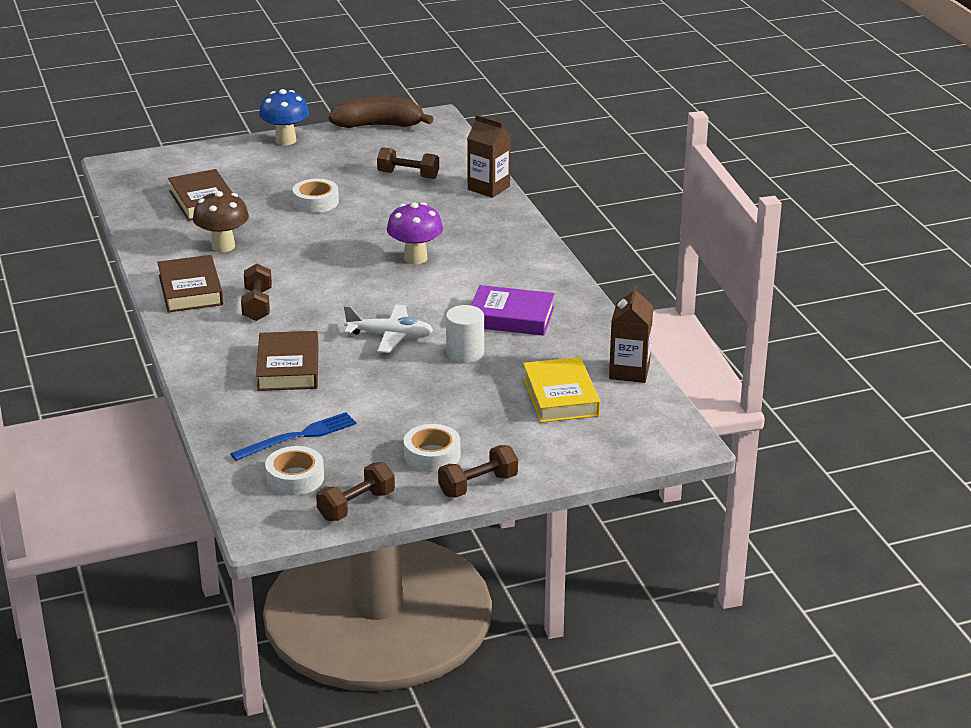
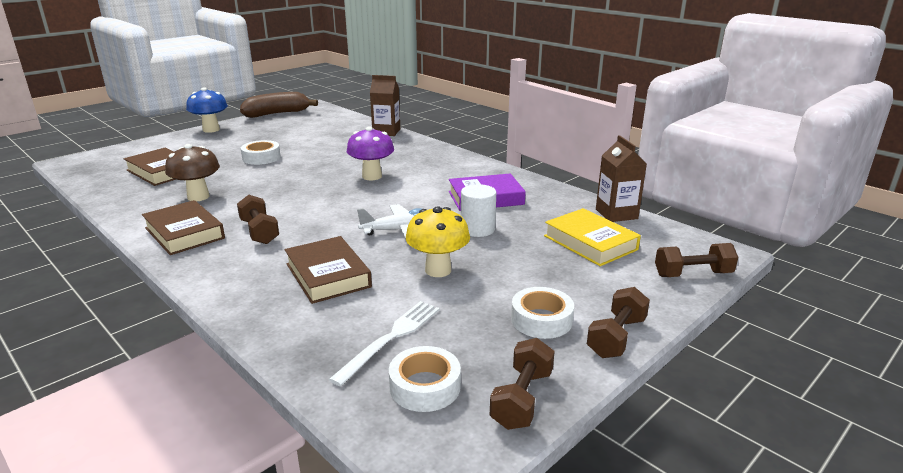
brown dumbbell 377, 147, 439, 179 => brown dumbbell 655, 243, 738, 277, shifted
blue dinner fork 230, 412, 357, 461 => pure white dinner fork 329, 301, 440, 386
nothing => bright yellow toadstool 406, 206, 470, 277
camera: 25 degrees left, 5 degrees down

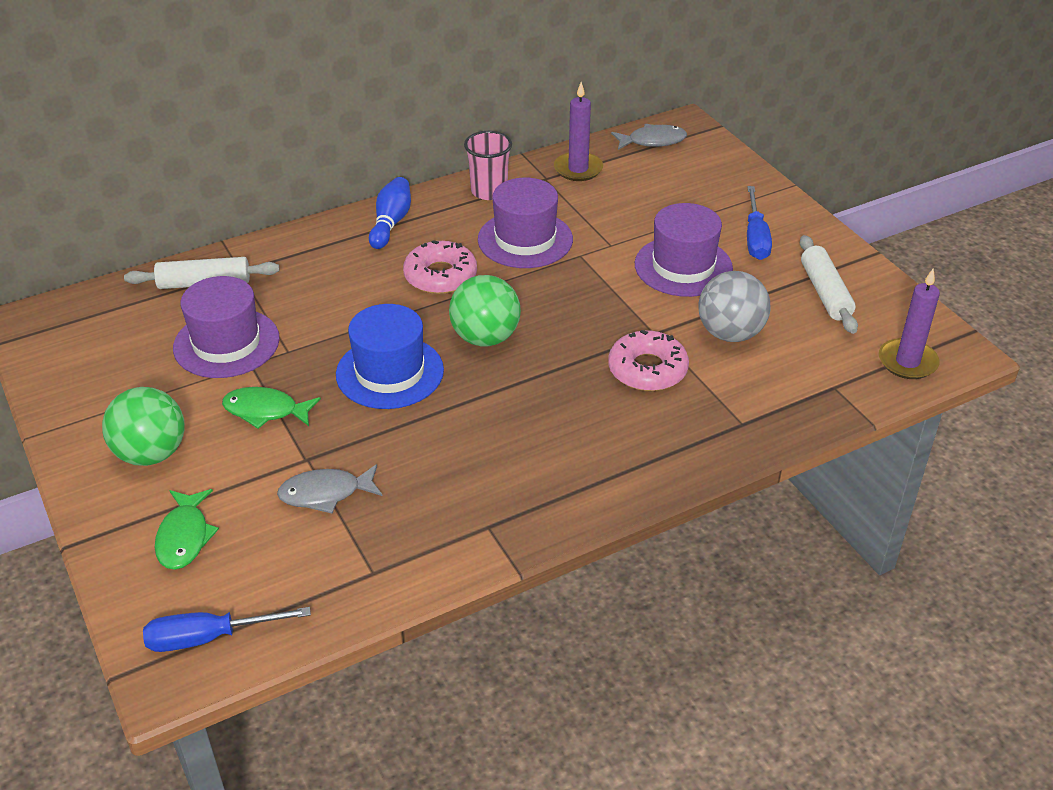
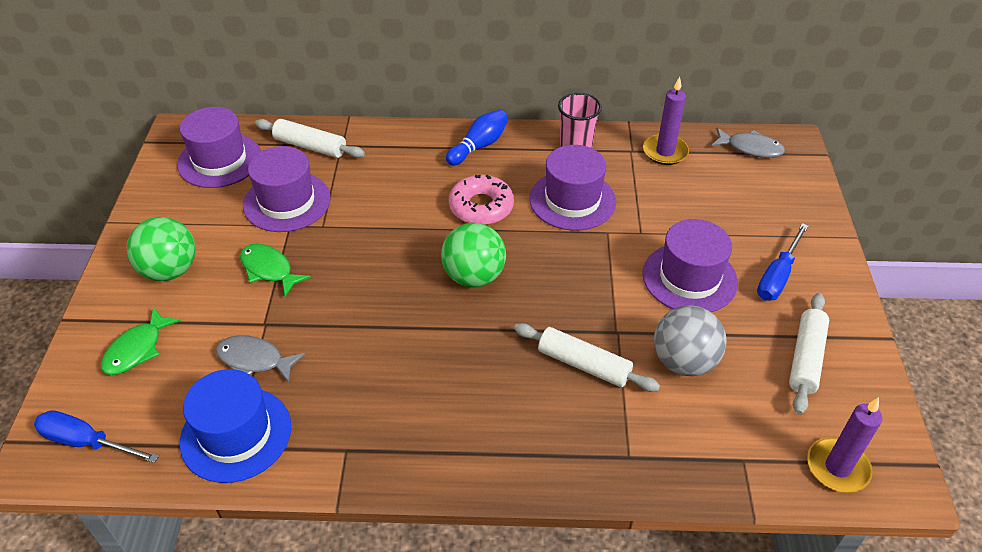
blue tall hat 336, 304, 444, 409 => blue tall hat 180, 369, 291, 483, shifted
rosy donut 608, 330, 689, 391 => pure white dough roller 514, 323, 660, 392
nothing => purple tall hat 177, 107, 261, 188
camera: 30 degrees right, 5 degrees up

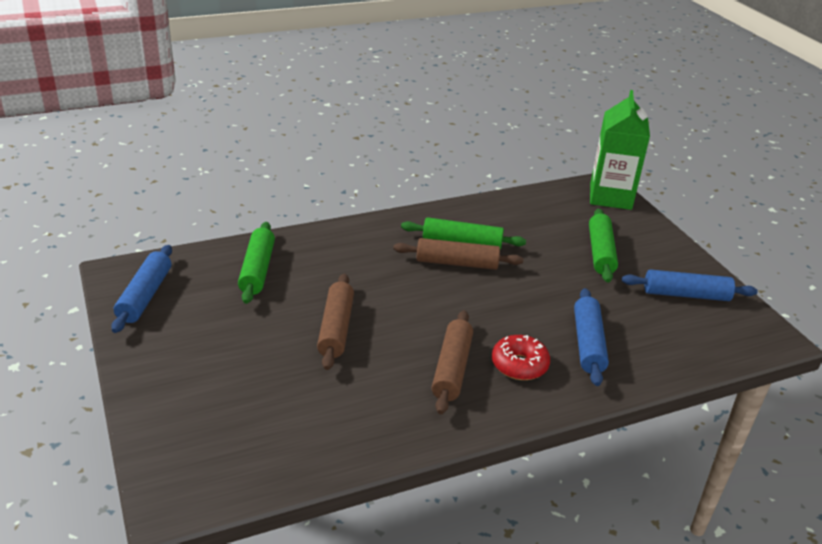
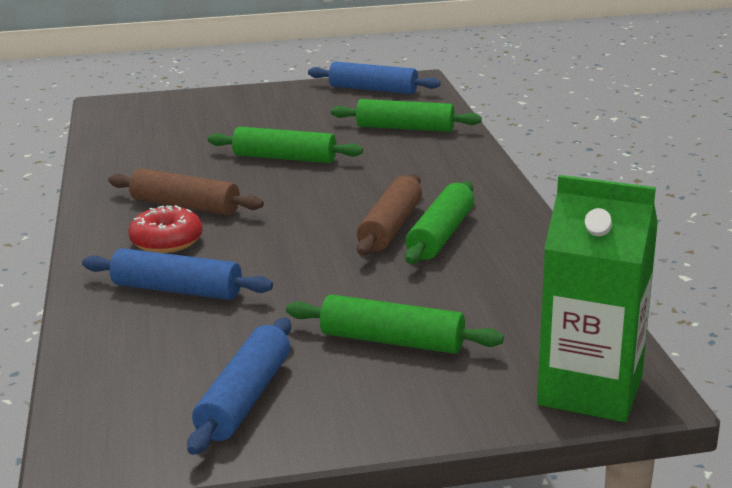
brown dough roller 317, 274, 354, 370 => green dough roller 208, 127, 363, 163
camera: 105 degrees right, 10 degrees down

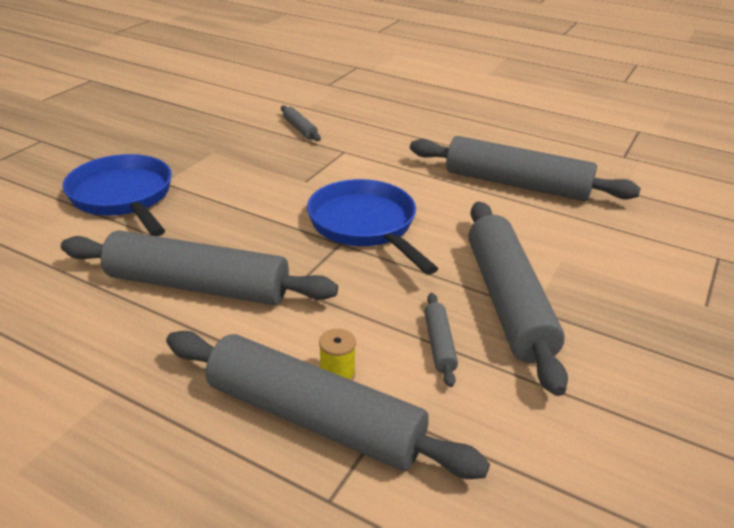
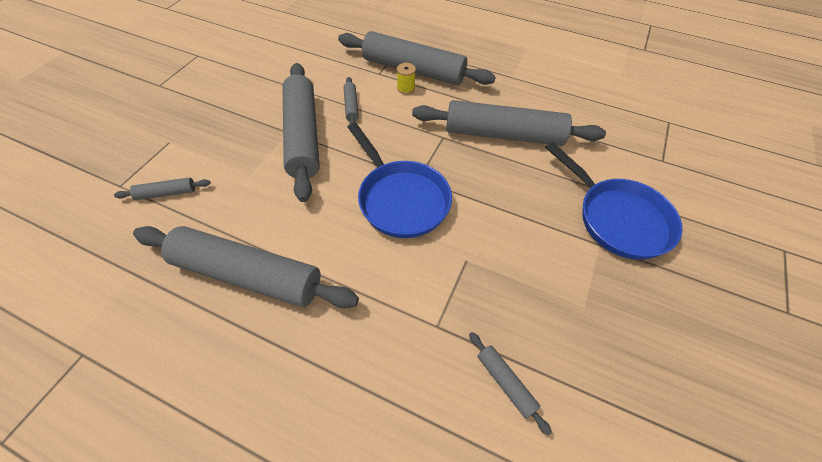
nothing => grey dough roller 114, 178, 211, 200
camera: 175 degrees right, 20 degrees up

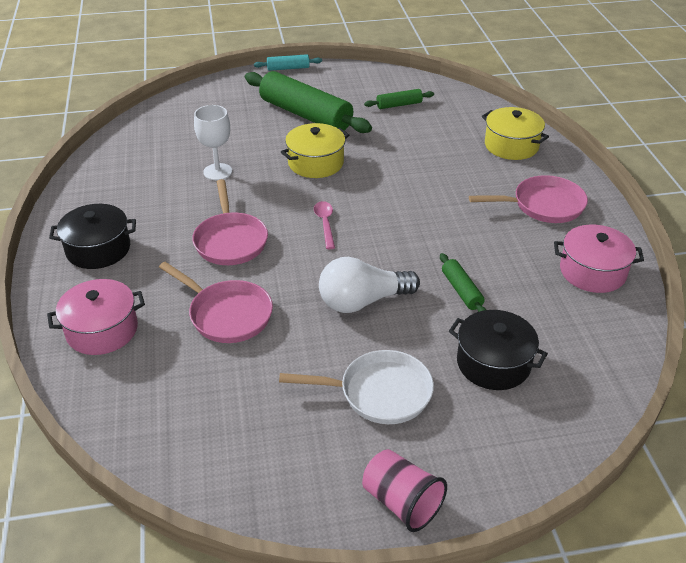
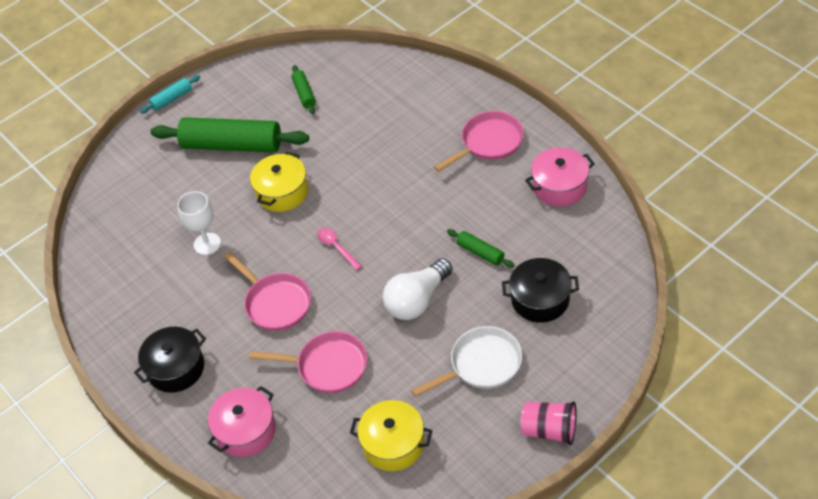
green dough roller 364, 89, 434, 109 => green dough roller 291, 65, 316, 114, 60 degrees counterclockwise
bright yellow pot 482, 107, 549, 160 => bright yellow pot 350, 400, 433, 471, shifted
camera: 25 degrees left, 10 degrees up

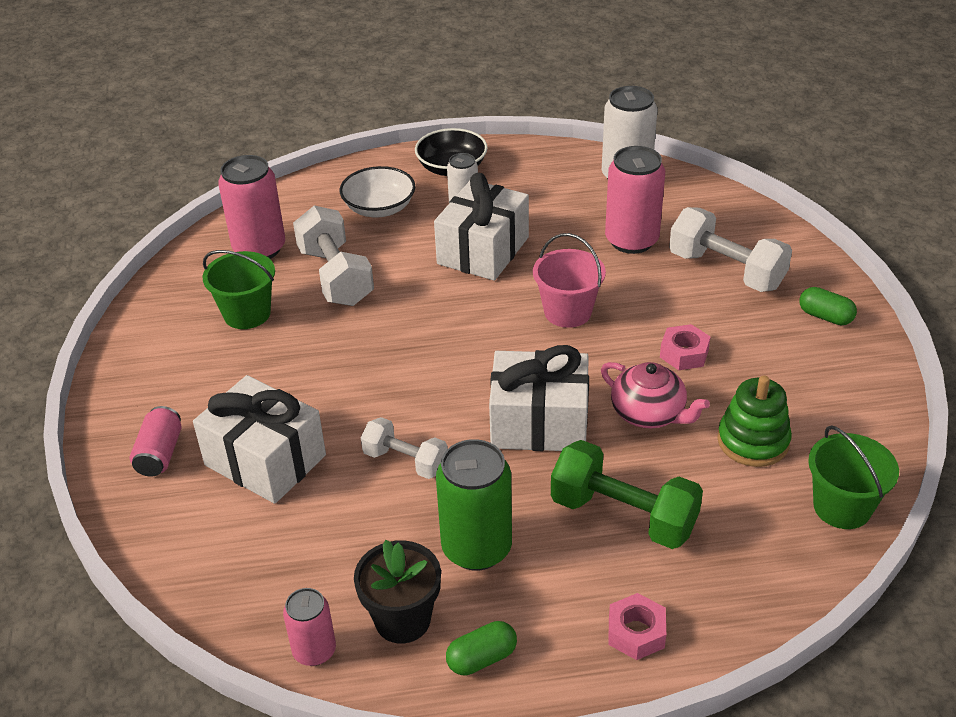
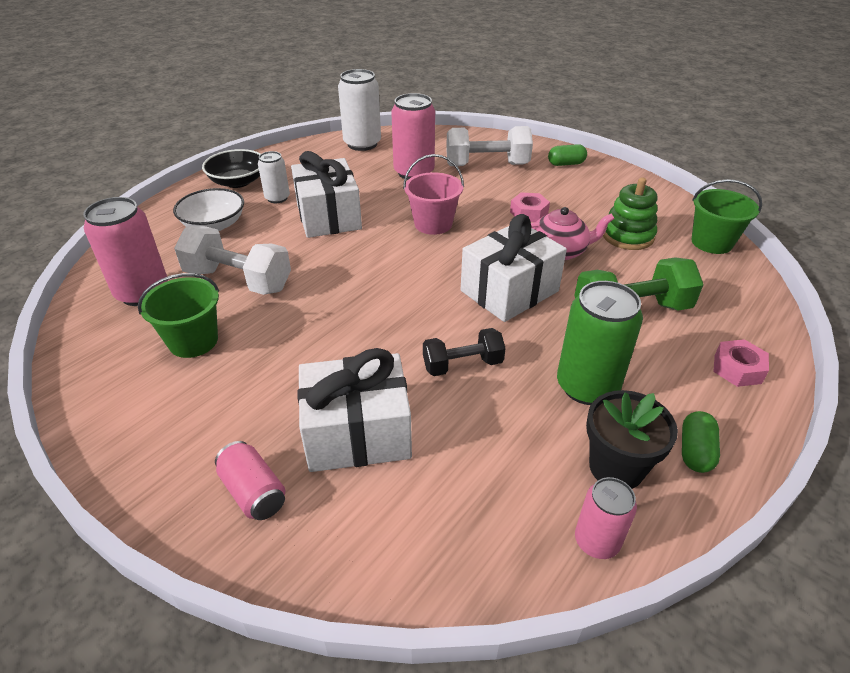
pure white dumbbell 361, 417, 448, 479 => jet-black dumbbell 423, 328, 506, 376
camera: 45 degrees left, 0 degrees up

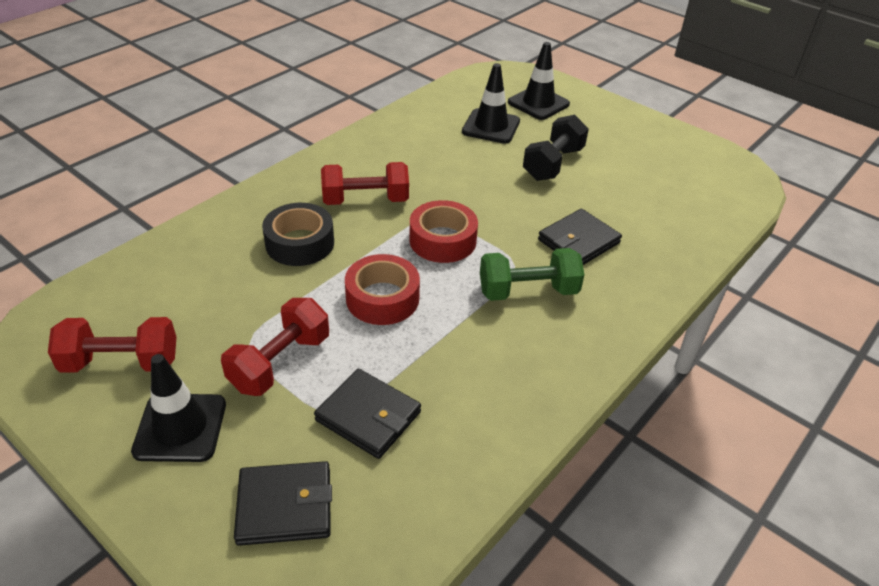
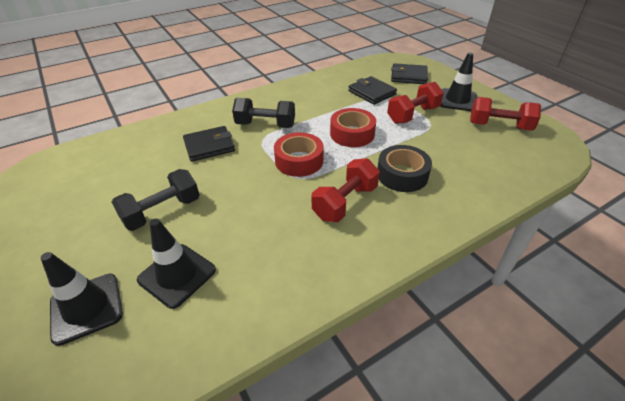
red dumbbell 321, 162, 409, 205 => red dumbbell 312, 158, 380, 222, 60 degrees counterclockwise
green dumbbell 480, 248, 584, 301 => jet-black dumbbell 232, 98, 295, 128
camera: 160 degrees left, 0 degrees up

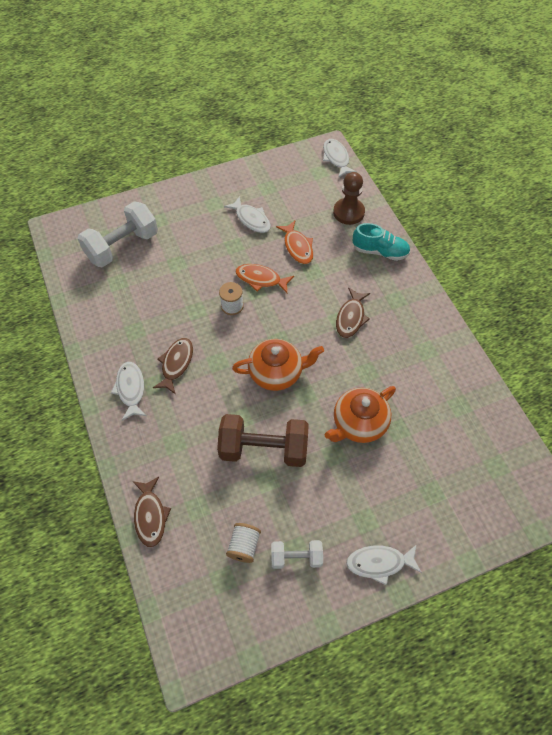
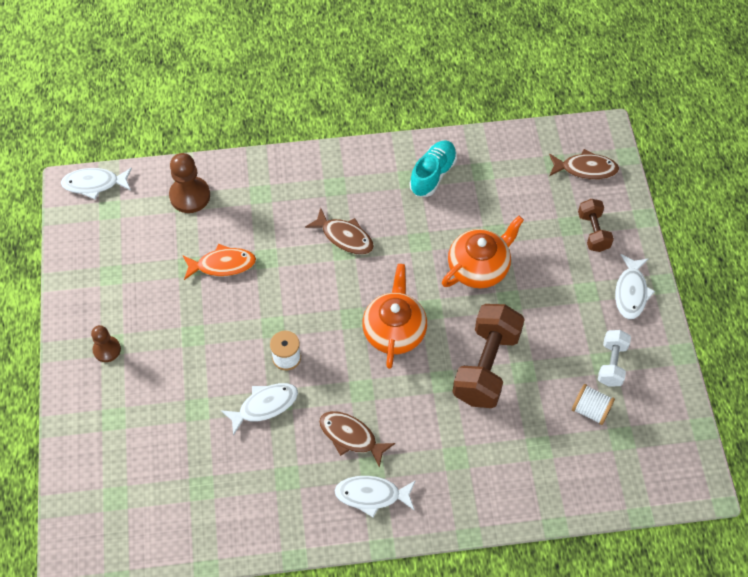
pure white fish figure 224, 196, 271, 233 => pure white fish figure 221, 383, 298, 436, shifted
pure white dumbbell 78, 201, 158, 267 => nothing
aqua shoe 353, 223, 410, 261 => aqua shoe 409, 140, 457, 197, shifted
bright orange fish figure 236, 264, 294, 293 => nothing
bright orange china teapot 325, 386, 396, 443 => bright orange china teapot 442, 216, 524, 288, 105 degrees counterclockwise
brown fish figure 133, 477, 171, 547 => brown fish figure 549, 149, 619, 180, shifted
nothing => brown dumbbell 578, 199, 614, 252
nothing => brown pawn 91, 325, 121, 362
camera: 75 degrees left, 0 degrees up

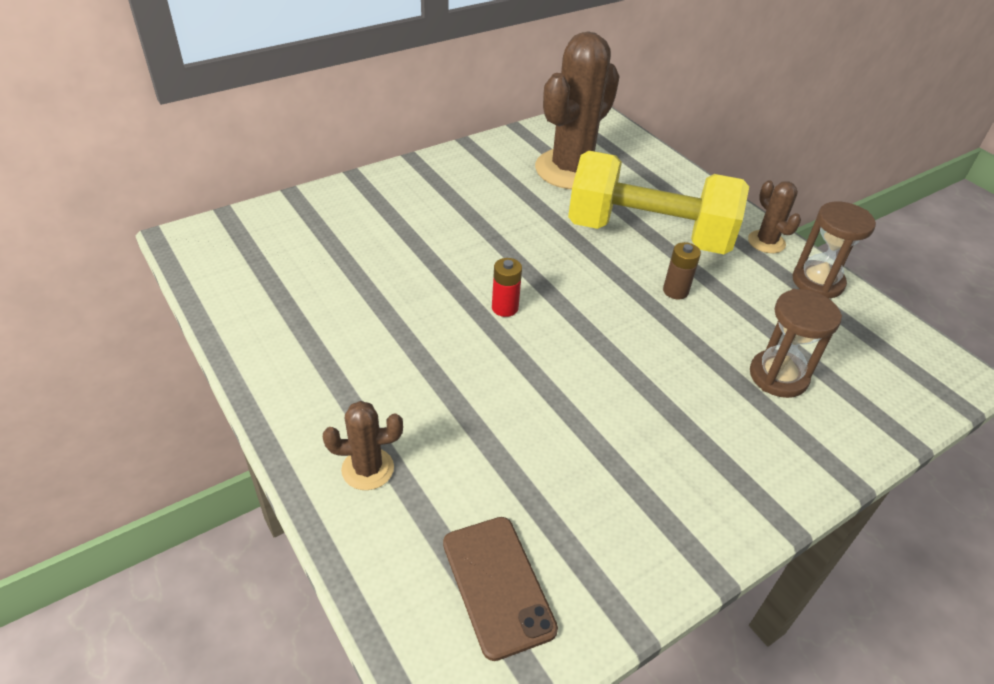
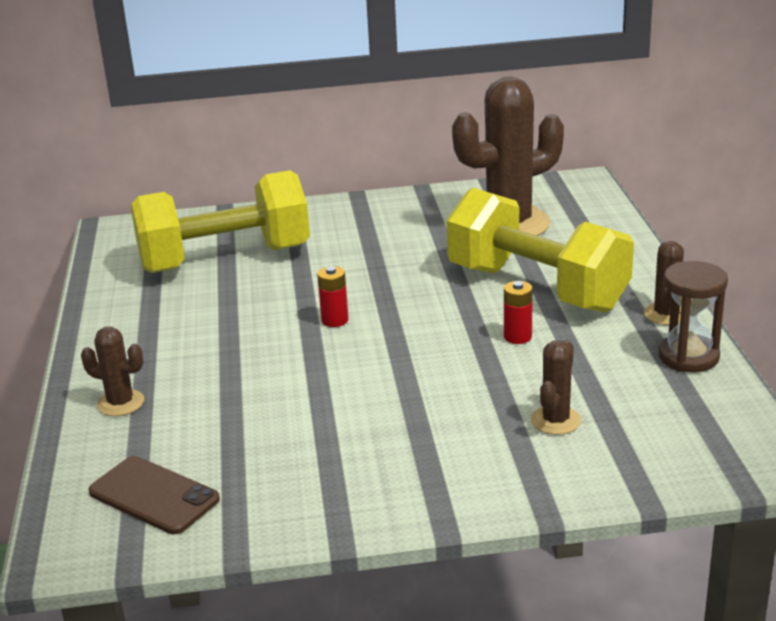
brown AA battery 663, 242, 701, 299 => red AA battery 504, 281, 533, 344
brown sand timer 750, 289, 842, 398 => brown prickly plant 531, 340, 581, 435
brown phone 443, 517, 558, 661 => brown phone 88, 456, 220, 534, 60 degrees counterclockwise
nothing => bright yellow dumbbell 131, 170, 310, 273
camera: 30 degrees right, 15 degrees down

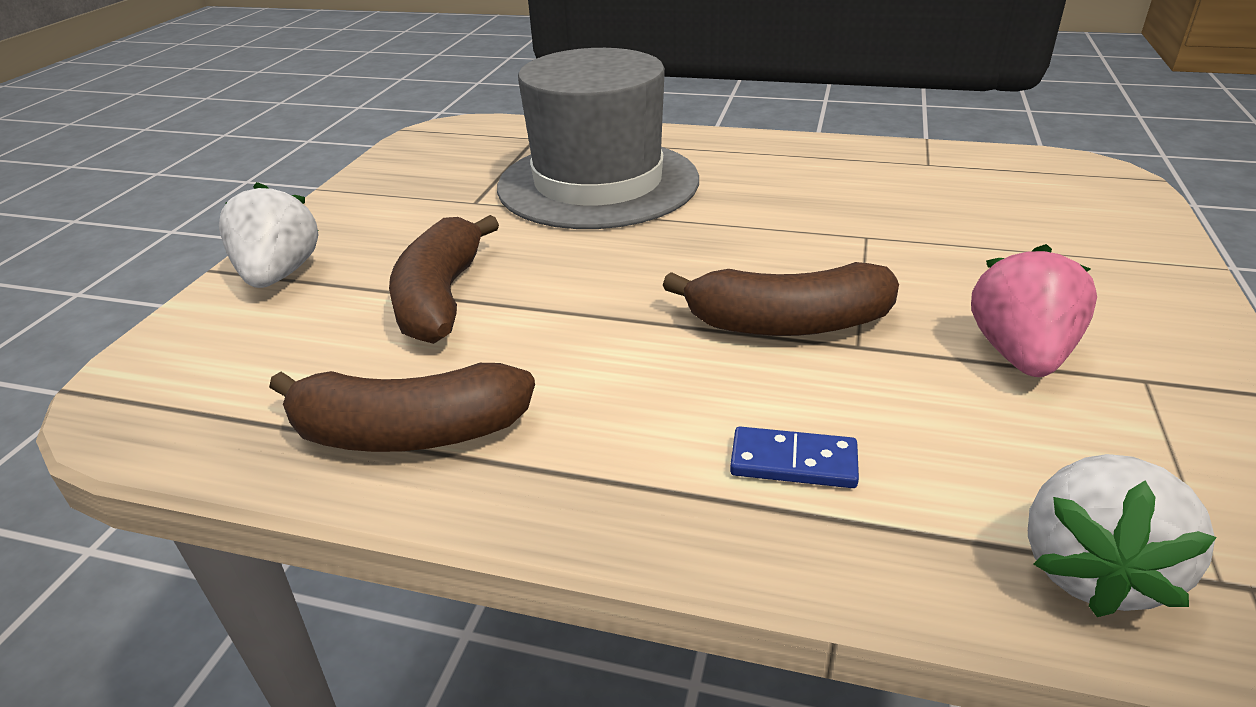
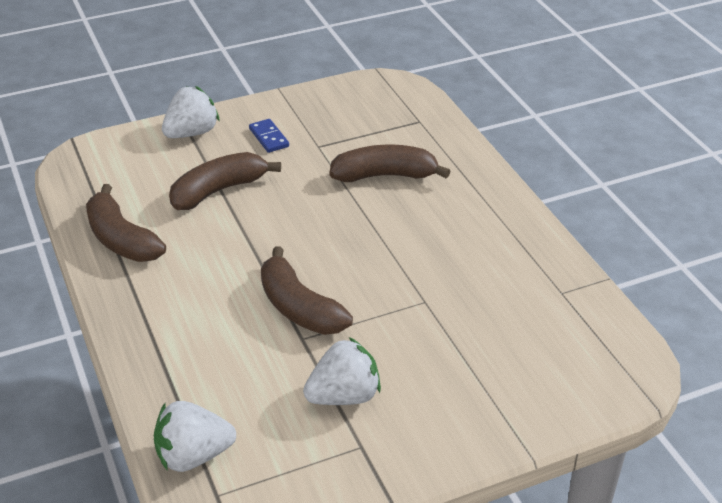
grey tall hat 497, 48, 699, 229 => brown banana 329, 145, 451, 182
rosy toy strawberry 971, 244, 1097, 377 => pure white toy strawberry 303, 337, 381, 405
blue domino piece 730, 426, 859, 488 => blue domino piece 249, 119, 289, 153, shifted
camera: 50 degrees right, 5 degrees up

